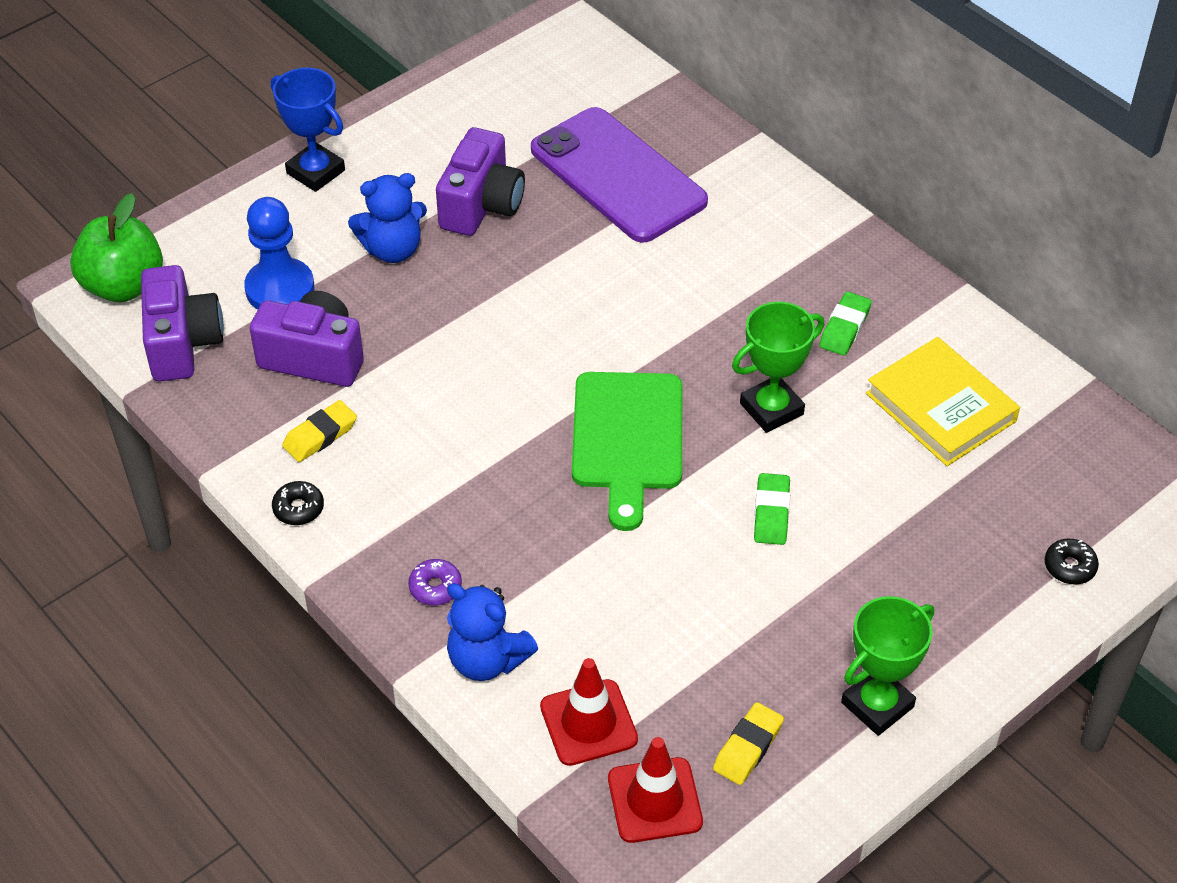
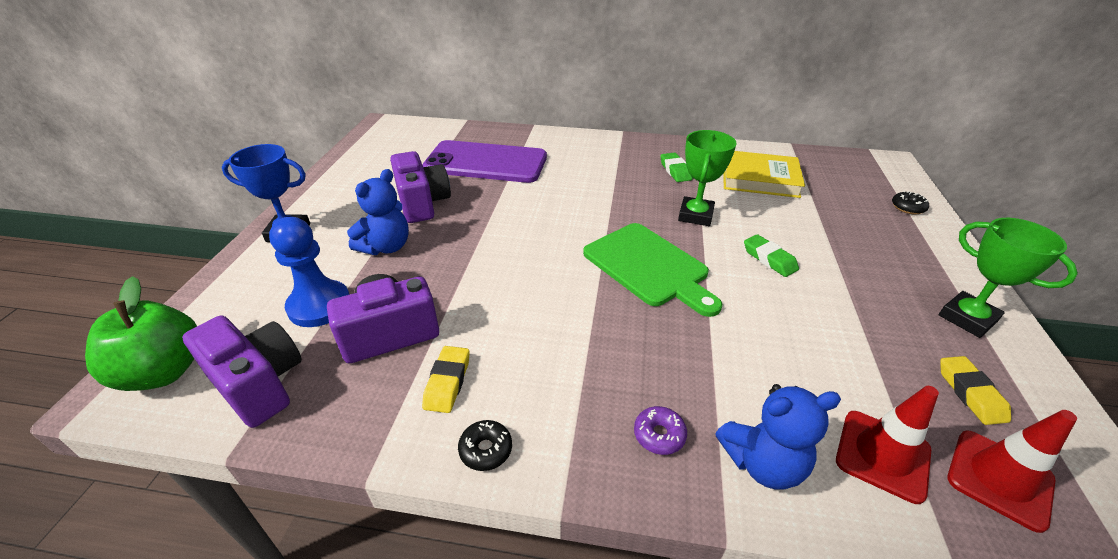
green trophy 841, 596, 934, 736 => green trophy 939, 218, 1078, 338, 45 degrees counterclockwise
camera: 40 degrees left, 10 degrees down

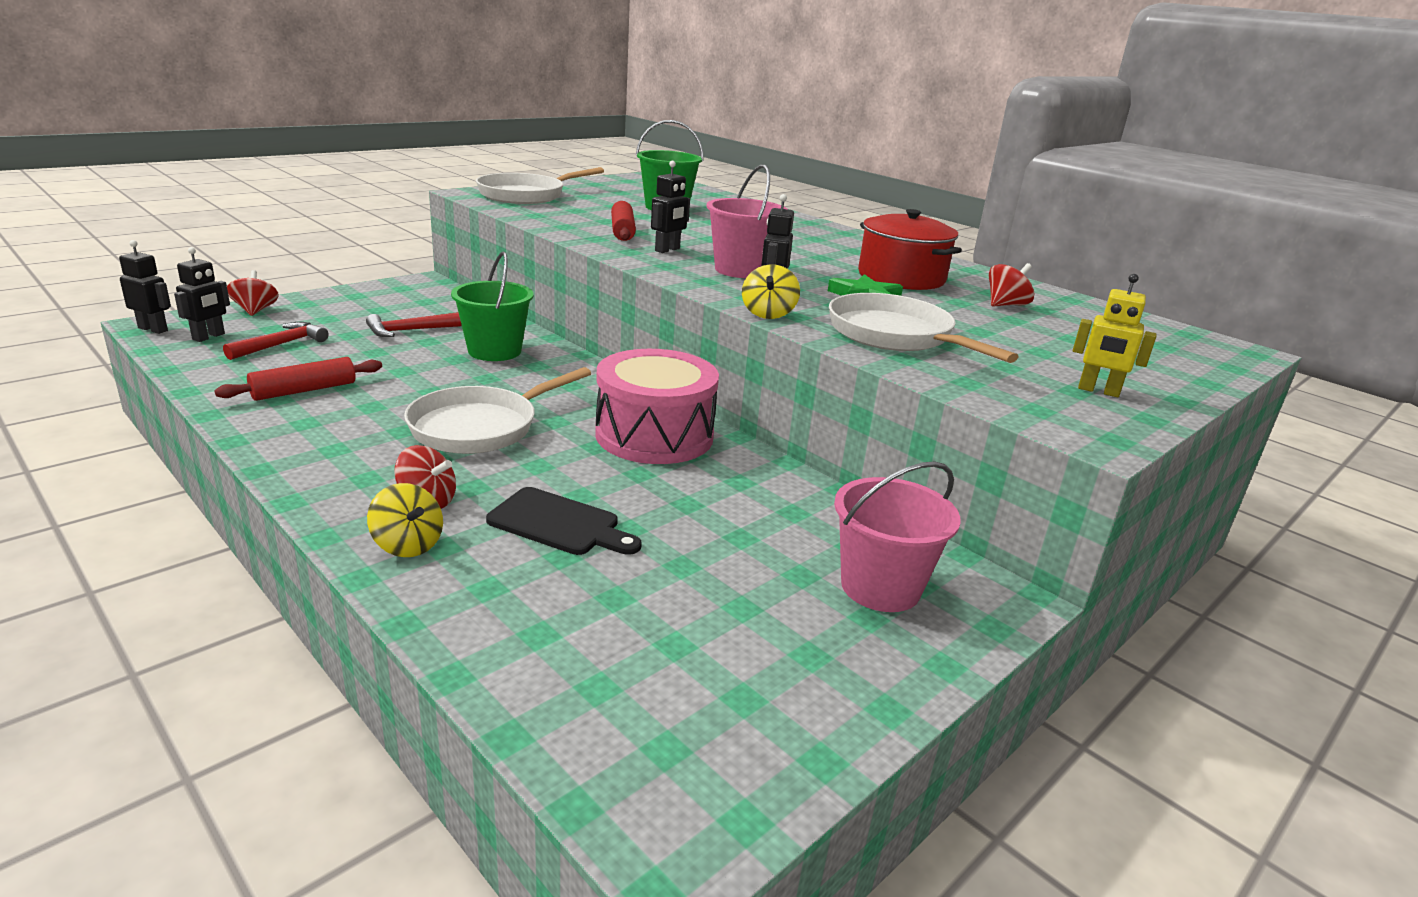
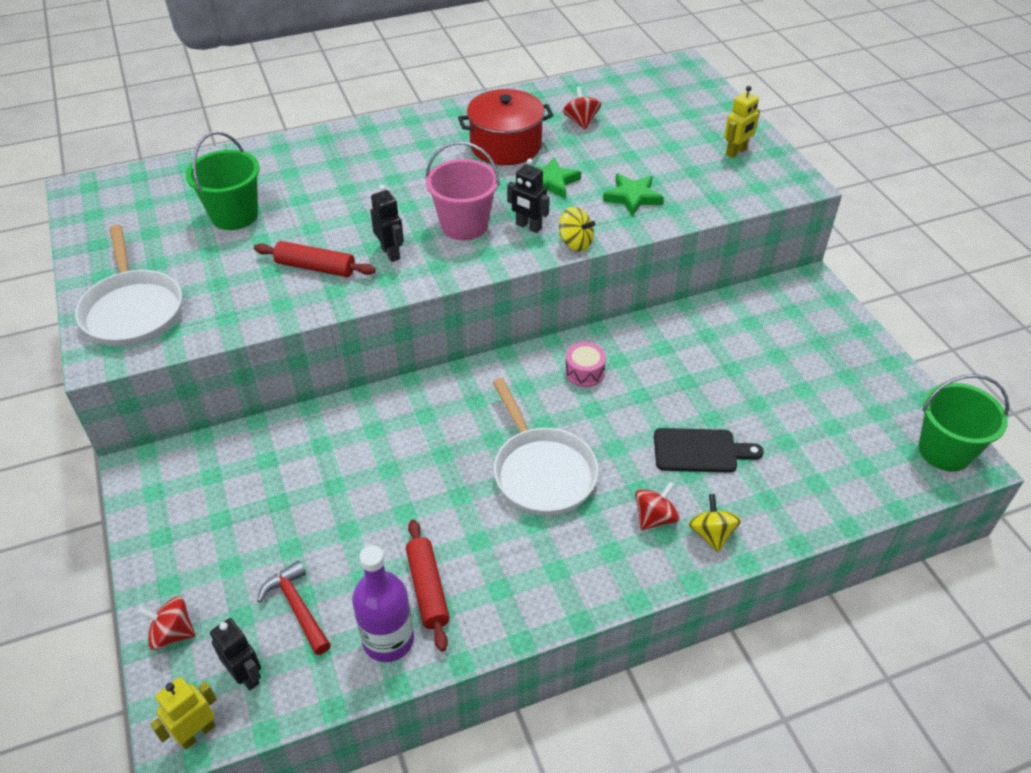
jet-black robot figure 119, 240, 171, 334 => bright yellow robot figure 150, 677, 217, 750
green pail 451, 251, 534, 361 => green pail 919, 374, 1009, 471, shifted
pure white pan 829, 293, 1018, 363 => green star 603, 173, 664, 216
red claw hammer 366, 312, 461, 337 => nothing
rosy drum 595, 349, 719, 464 => rosy drum 565, 342, 606, 387, x0.43
rosy pail 834, 461, 961, 612 => nothing
bright yellow spinning top 367, 483, 443, 557 => bright yellow spinning top 689, 494, 741, 552, 75 degrees counterclockwise
jet-black cutting board 486, 487, 642, 555 => jet-black cutting board 654, 428, 764, 473, 45 degrees clockwise
nothing => purple flask 352, 545, 414, 662
camera: 65 degrees left, 20 degrees up

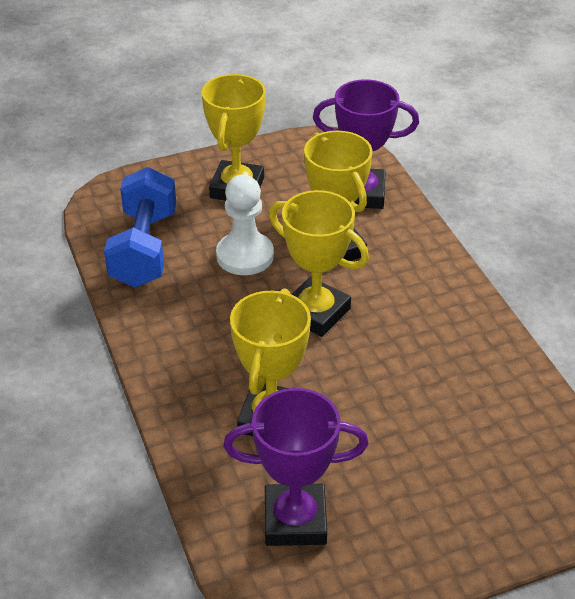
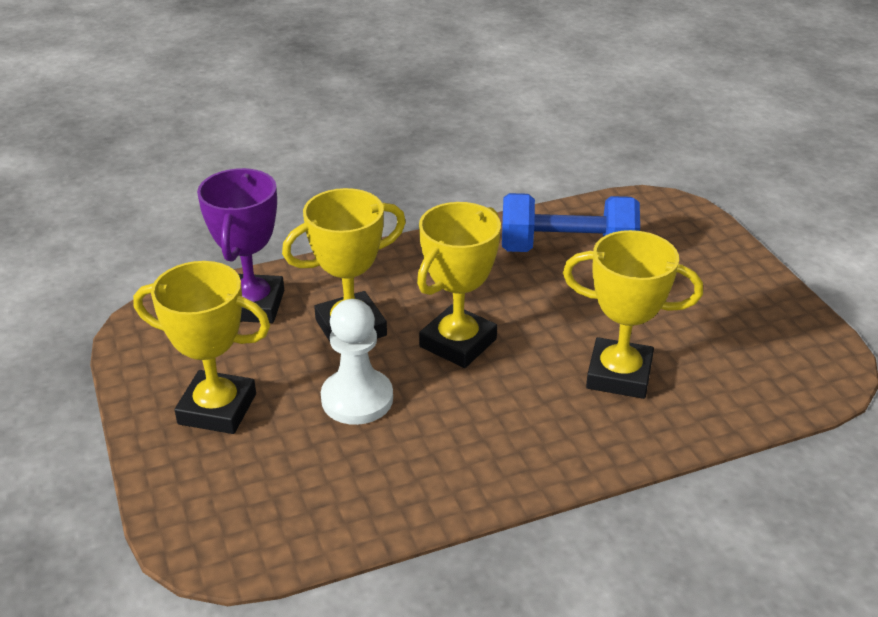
blue dumbbell 104, 167, 176, 288 => blue dumbbell 502, 193, 640, 252, shifted
purple trophy 223, 388, 369, 546 => nothing
camera: 90 degrees left, 5 degrees down

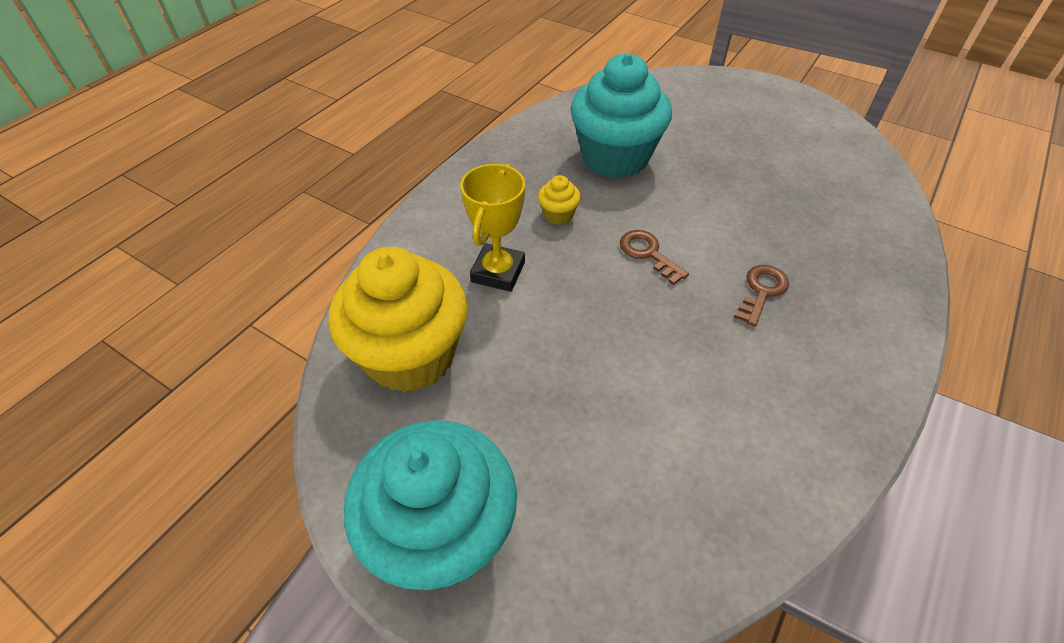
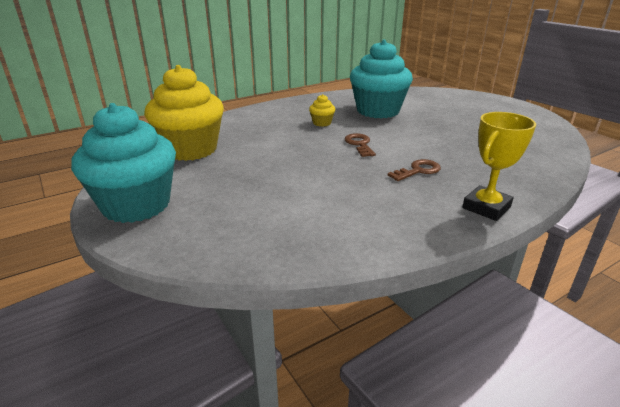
bright yellow trophy 460, 164, 525, 292 => bright yellow trophy 462, 112, 536, 221, shifted
camera: 25 degrees right, 20 degrees down

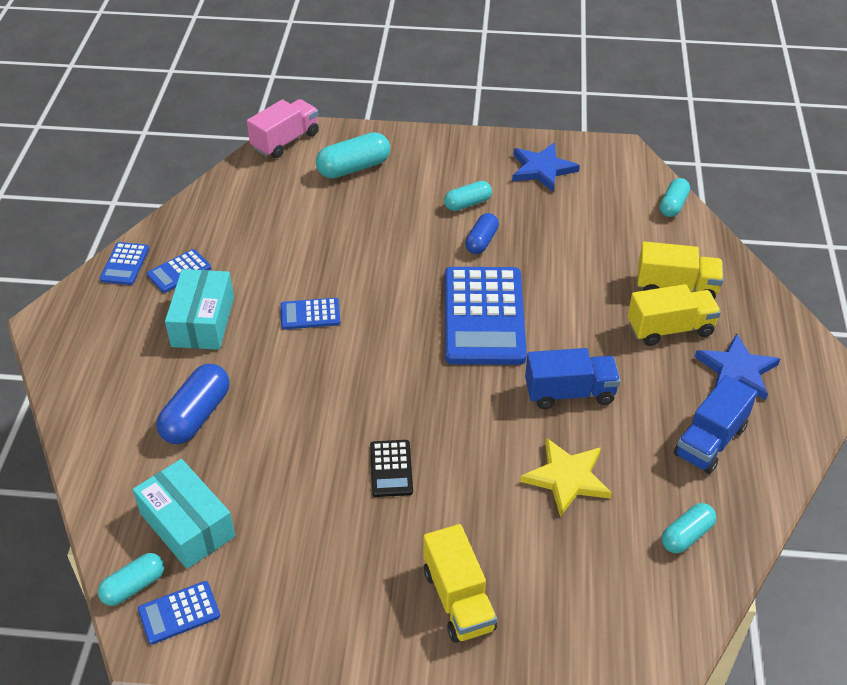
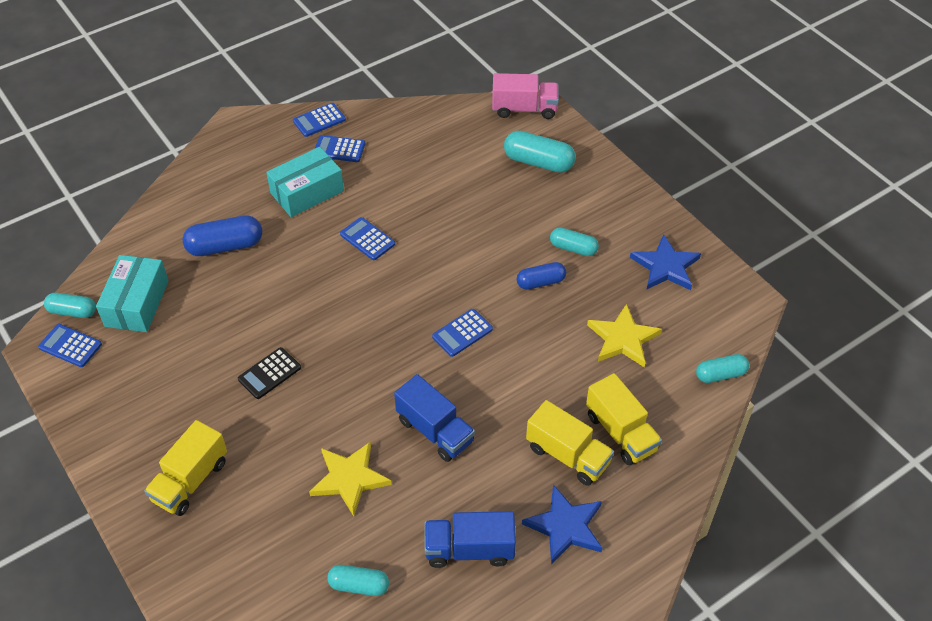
blue calculator 445, 267, 527, 365 => blue calculator 432, 309, 493, 357, x0.46
nothing => bright yellow star 587, 304, 662, 367
camera: 50 degrees right, 5 degrees up

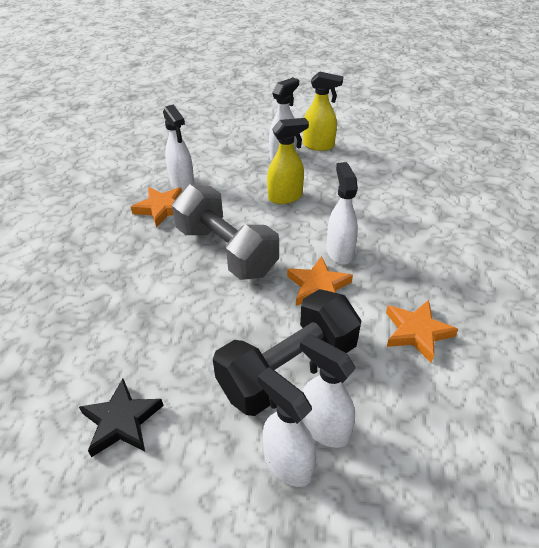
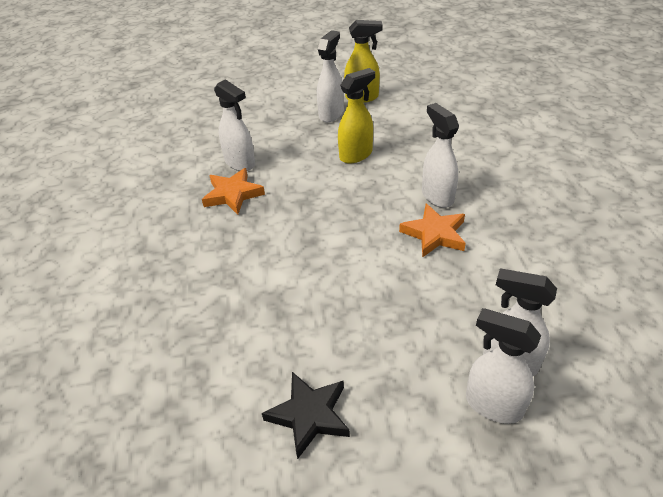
grey dumbbell 172, 184, 279, 280 => nothing
jet-black dumbbell 213, 289, 361, 416 => nothing
bright orange star 386, 300, 458, 363 => nothing
camera: 15 degrees left, 0 degrees up

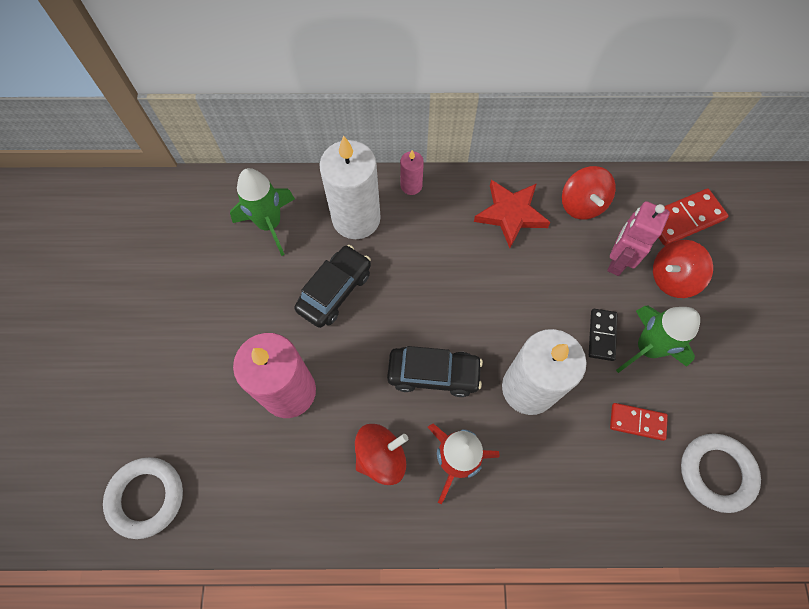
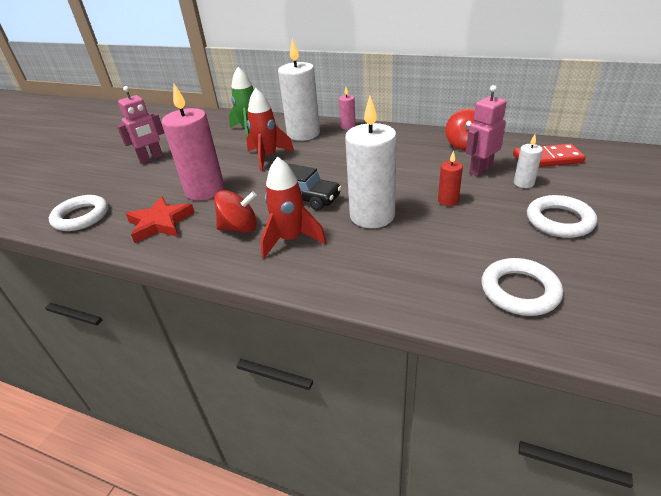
red star 474, 180, 551, 248 => red star 126, 196, 195, 243, shifted
red spinning top 653, 240, 713, 298 => pure white candle 514, 134, 543, 188
jet-black car 294, 245, 371, 328 => red rocket 247, 88, 294, 171
green rocket 616, 306, 700, 373 => nothing
jet-black domino piece 589, 309, 617, 361 => red candle 438, 151, 463, 206
red domino piece 610, 403, 668, 441 => nothing
nothing => rosy robot figure 117, 86, 164, 164
nothing => pure white ring 527, 195, 597, 238
camera: 25 degrees right, 30 degrees down

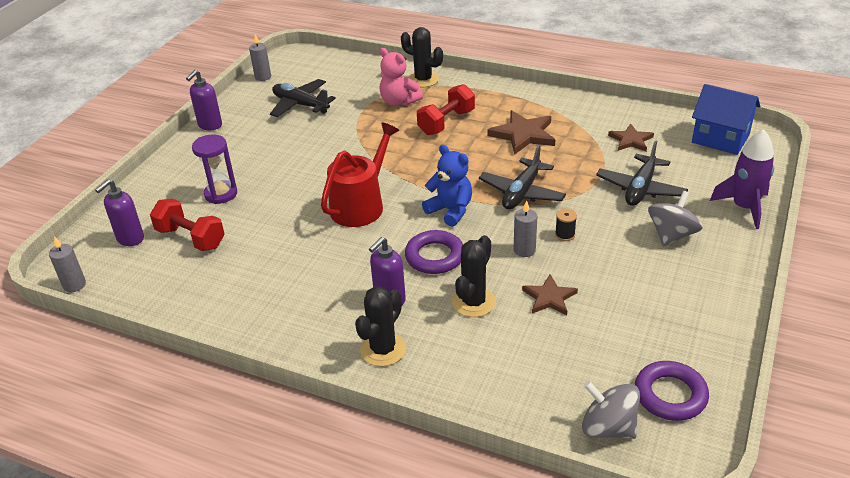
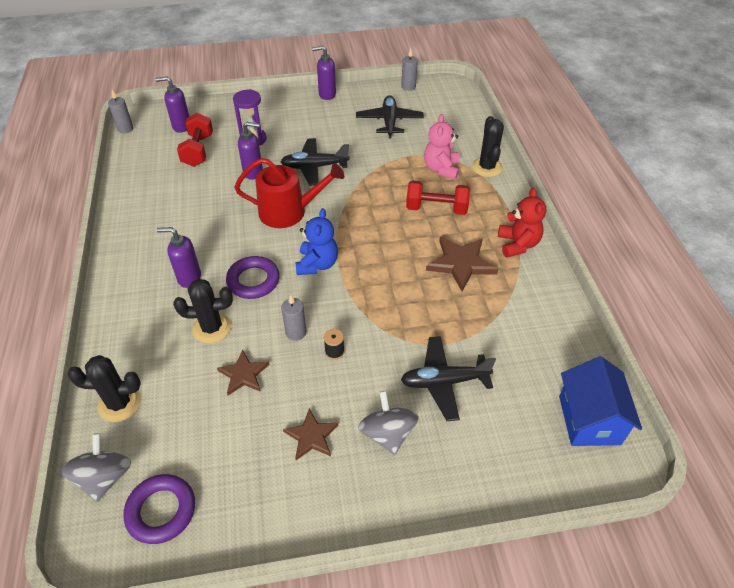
brown star 608, 124, 654, 152 => brown star 283, 409, 338, 460, shifted
purple rocket 710, 129, 774, 229 => nothing
jet-black aeroplane 479, 145, 566, 209 => jet-black aeroplane 281, 138, 350, 186, shifted
grey spinning top 648, 191, 703, 247 => grey spinning top 358, 391, 419, 455, 105 degrees counterclockwise
jet-black prickly plant 355, 286, 406, 367 => jet-black prickly plant 67, 355, 141, 422, shifted
nothing => purple soap pump 238, 122, 263, 180
nothing => red teddy 498, 188, 547, 258
camera: 55 degrees right, 10 degrees up

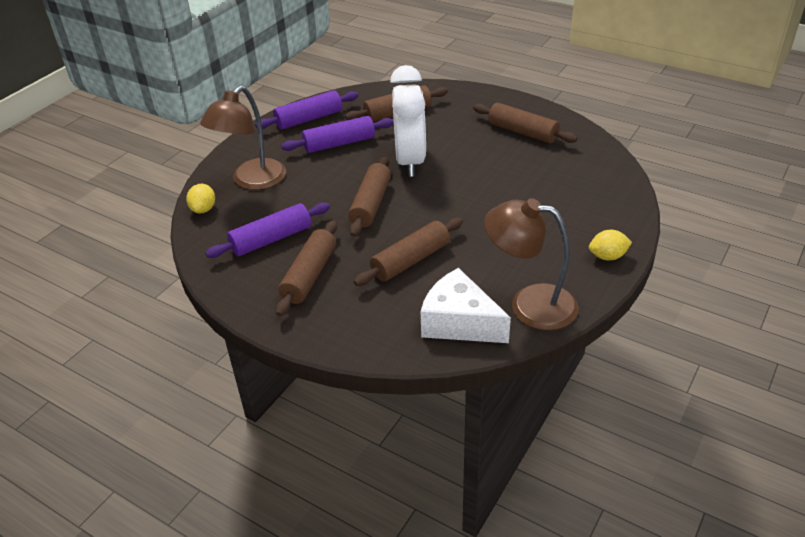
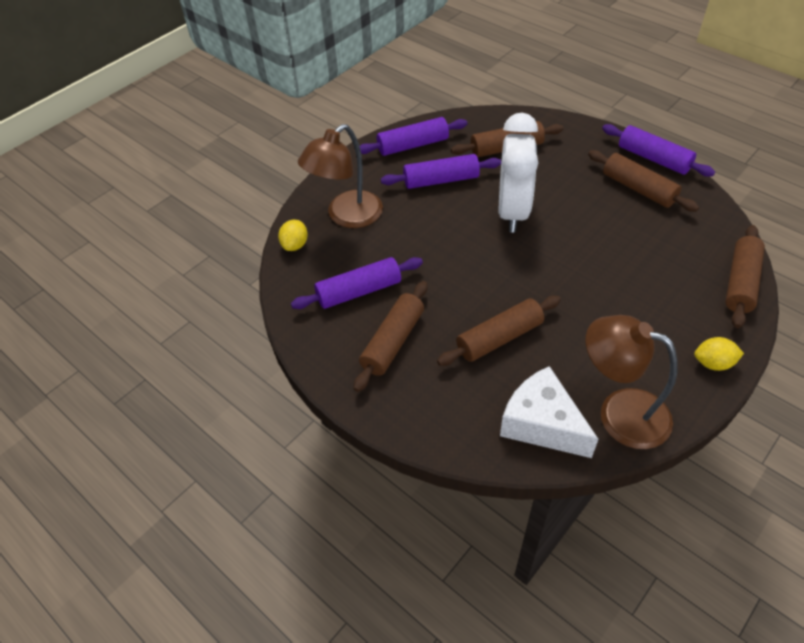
brown dough roller 348, 157, 391, 237 => brown dough roller 725, 225, 765, 328, shifted
nothing => purple dough roller 602, 124, 715, 177
camera: 10 degrees right, 10 degrees up

